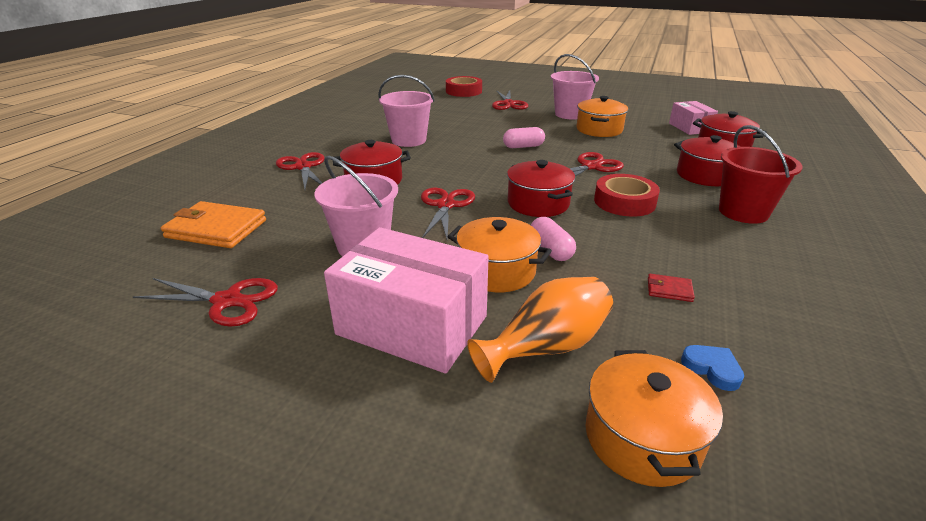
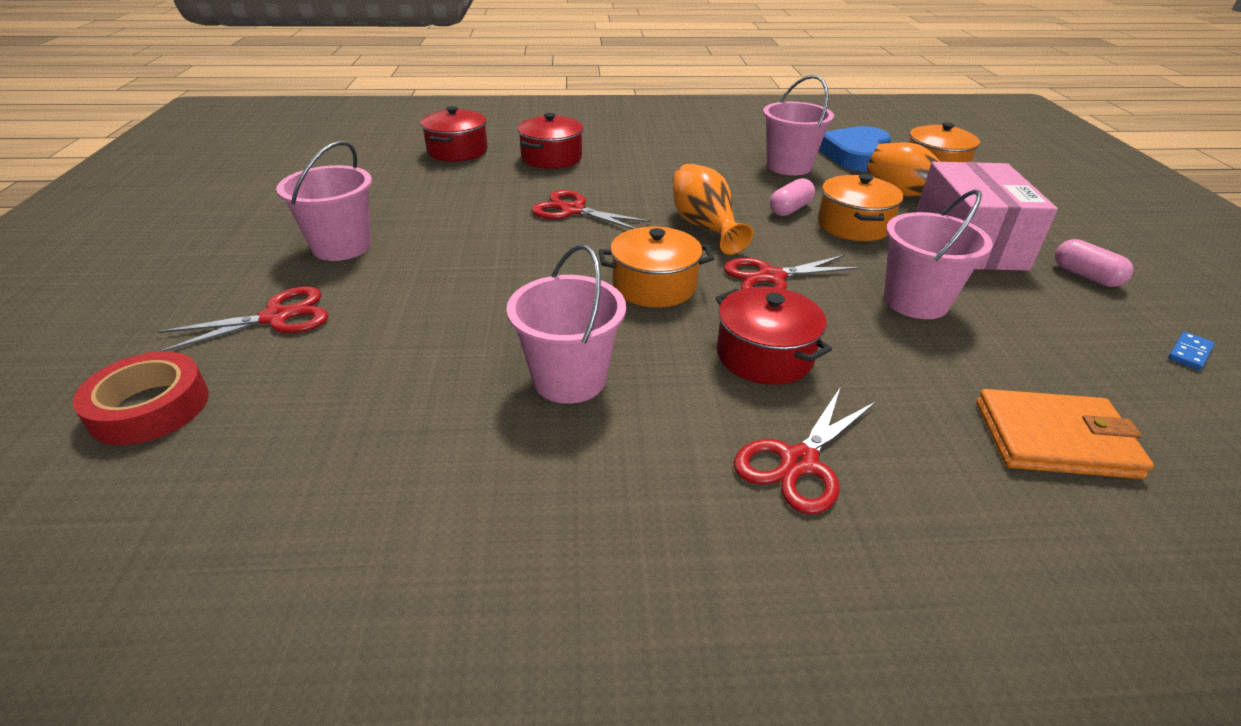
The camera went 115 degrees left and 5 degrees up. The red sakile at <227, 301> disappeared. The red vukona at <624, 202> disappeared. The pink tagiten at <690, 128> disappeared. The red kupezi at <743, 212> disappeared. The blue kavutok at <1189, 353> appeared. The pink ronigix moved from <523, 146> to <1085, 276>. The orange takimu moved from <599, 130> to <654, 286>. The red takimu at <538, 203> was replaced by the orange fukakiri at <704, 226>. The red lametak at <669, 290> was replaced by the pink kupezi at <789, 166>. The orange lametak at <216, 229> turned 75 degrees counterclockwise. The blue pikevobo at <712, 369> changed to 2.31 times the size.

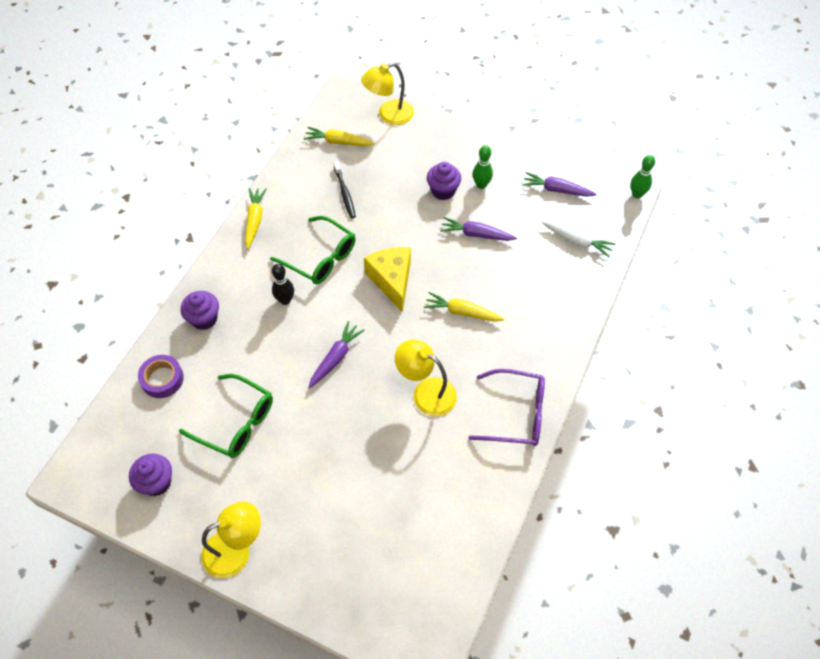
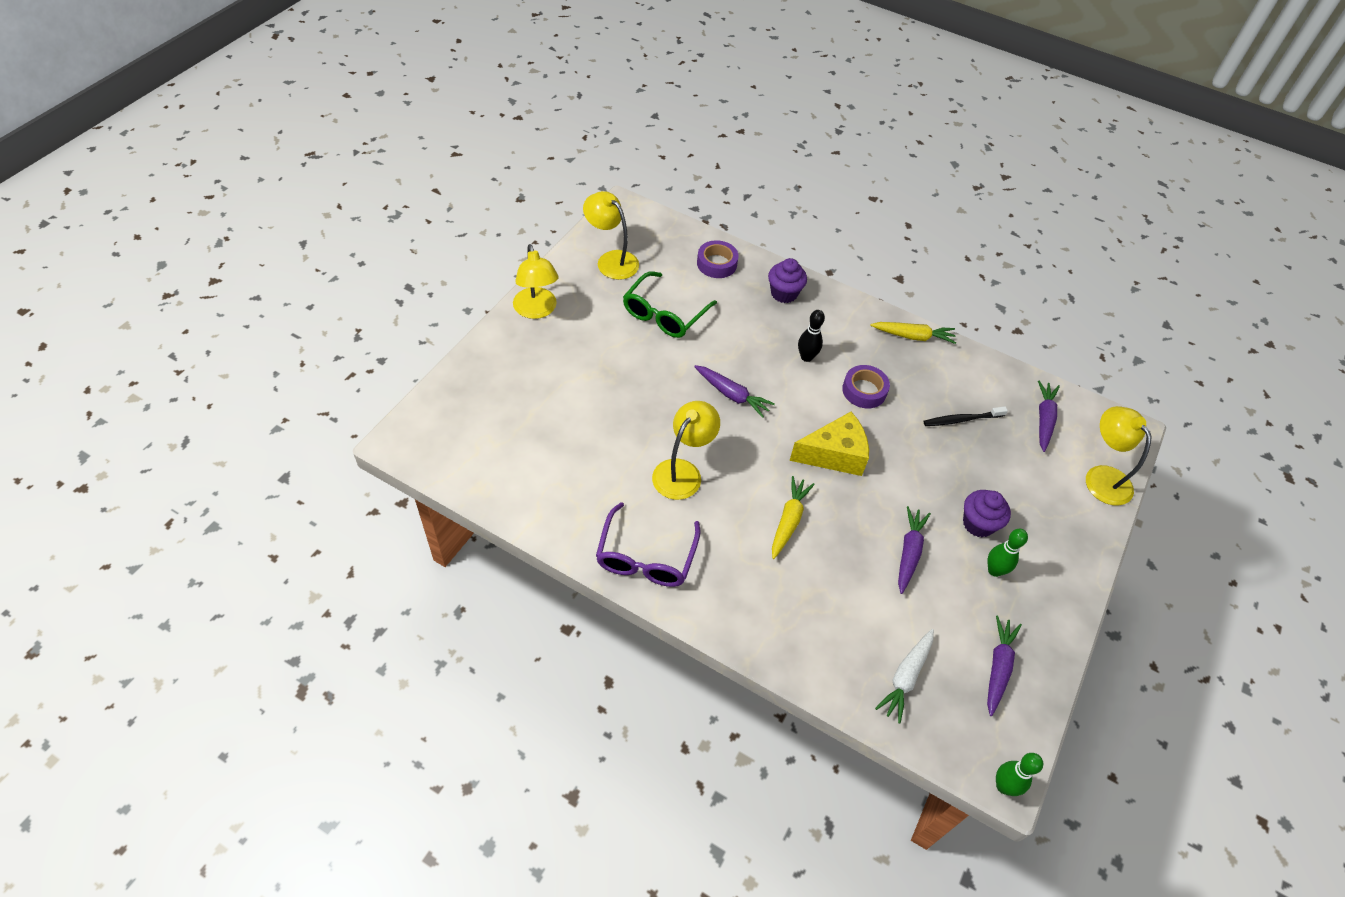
The camera went 90 degrees right and 5 degrees down. The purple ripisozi at <156, 482> was replaced by the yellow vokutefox at <611, 260>. The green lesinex at <320, 258> was replaced by the purple vukona at <864, 391>. The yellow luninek at <338, 142> became the purple luninek at <1044, 419>.

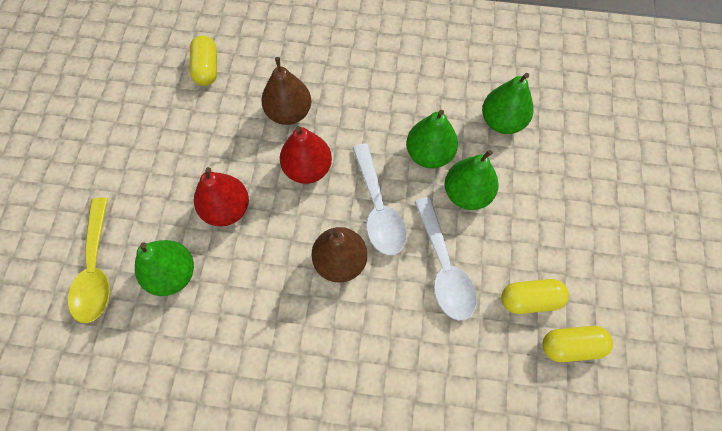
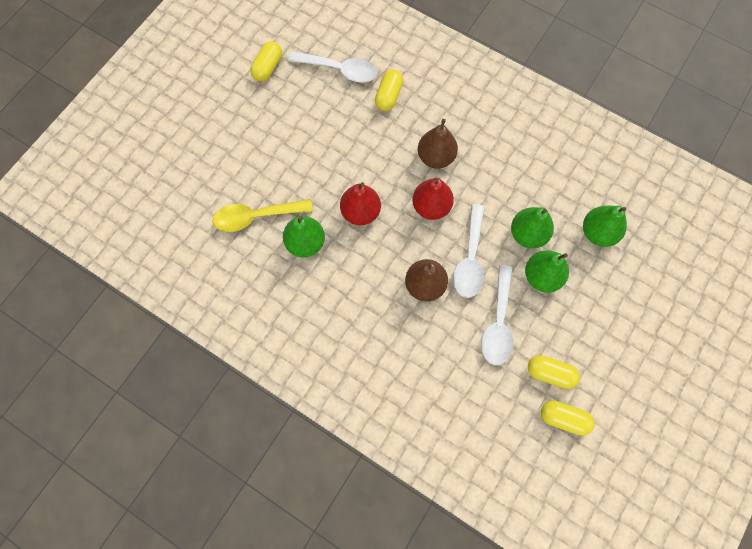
The camera went 25 degrees right and 5 degrees up. The yellow ronigix at <268, 67> appeared. The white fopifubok at <340, 70> appeared. The yellow fopifubok at <96, 269> turned 60 degrees clockwise.

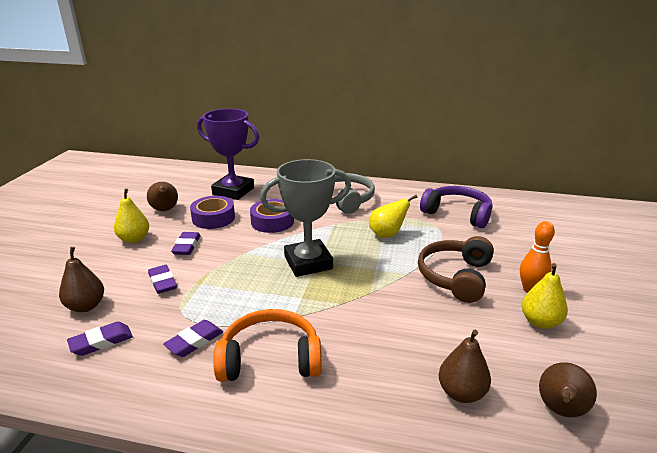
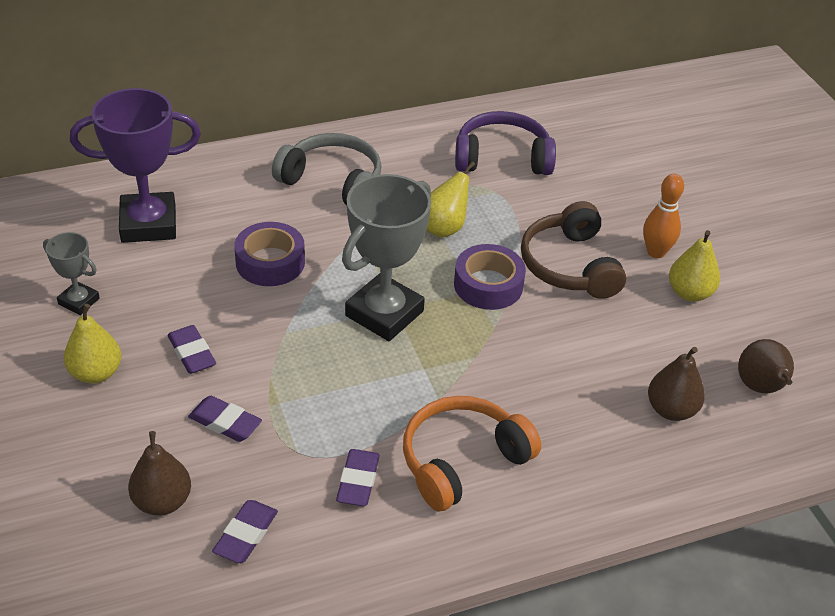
The camera went 35 degrees left and 15 degrees up. The purple vukona moved from <213, 218> to <488, 285>. The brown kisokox at <165, 210> was replaced by the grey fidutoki at <79, 301>.

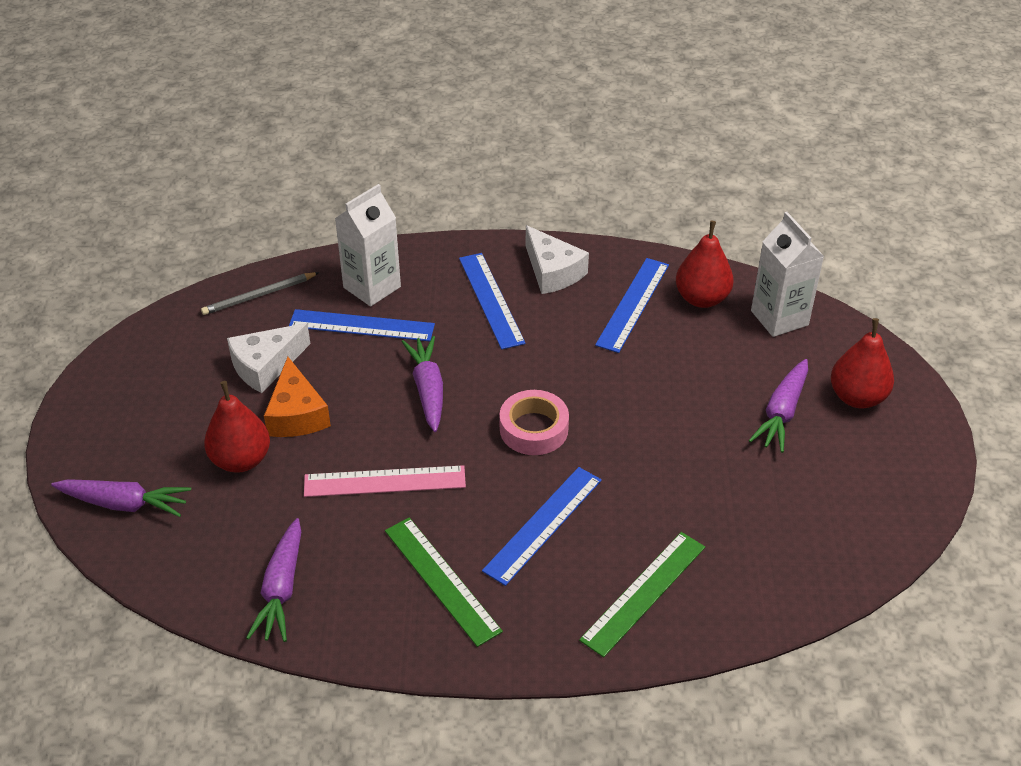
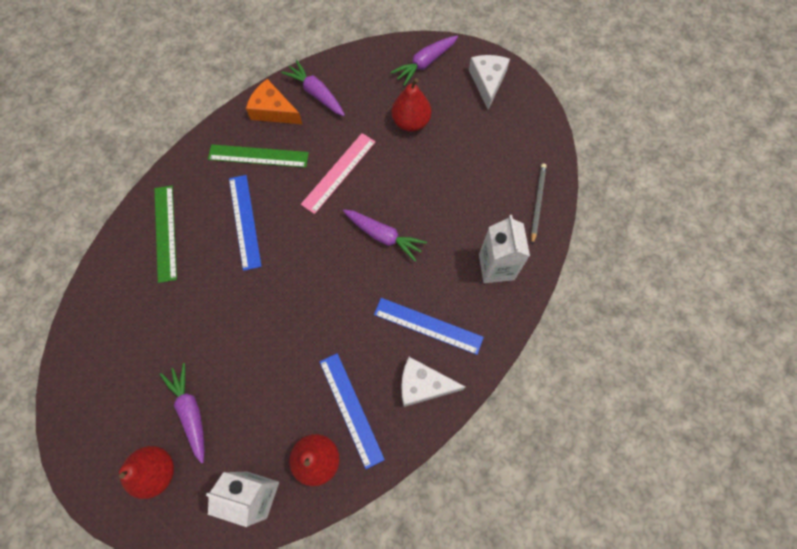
The camera went 130 degrees right and 25 degrees up. The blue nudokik at <361, 326> disappeared. The pink vukona at <534, 429> disappeared. The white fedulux moved from <265, 366> to <487, 82>. The orange fedulux moved from <296, 414> to <273, 110>.

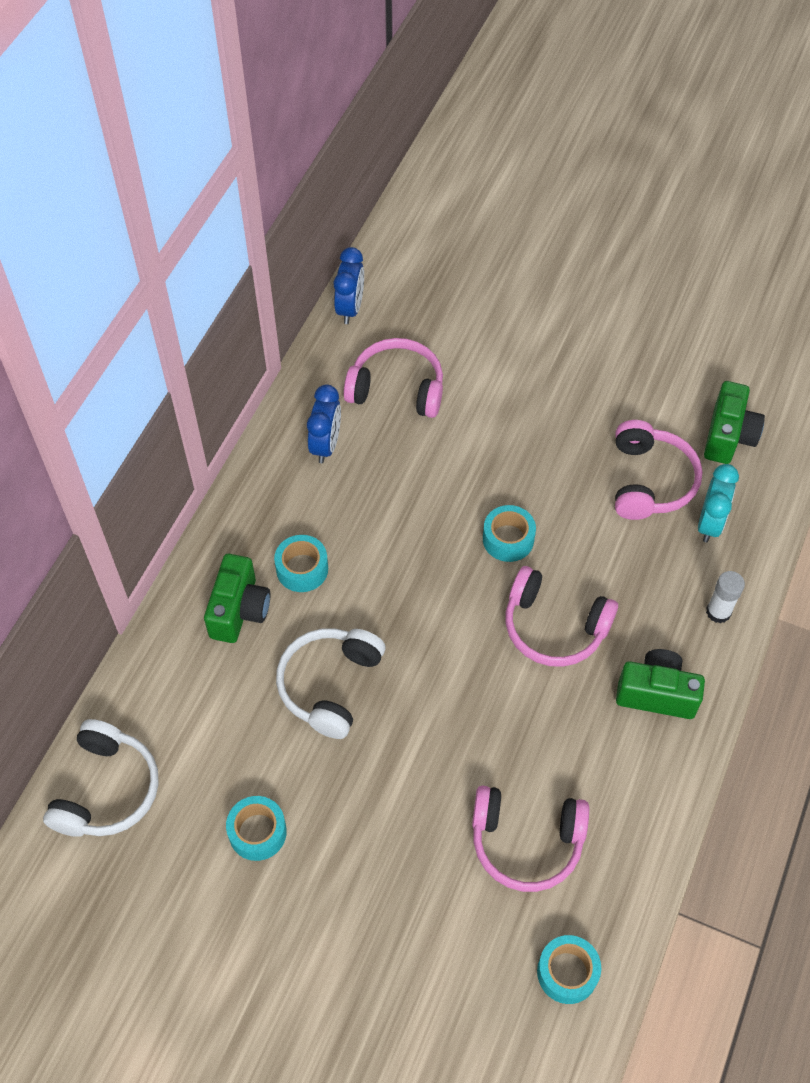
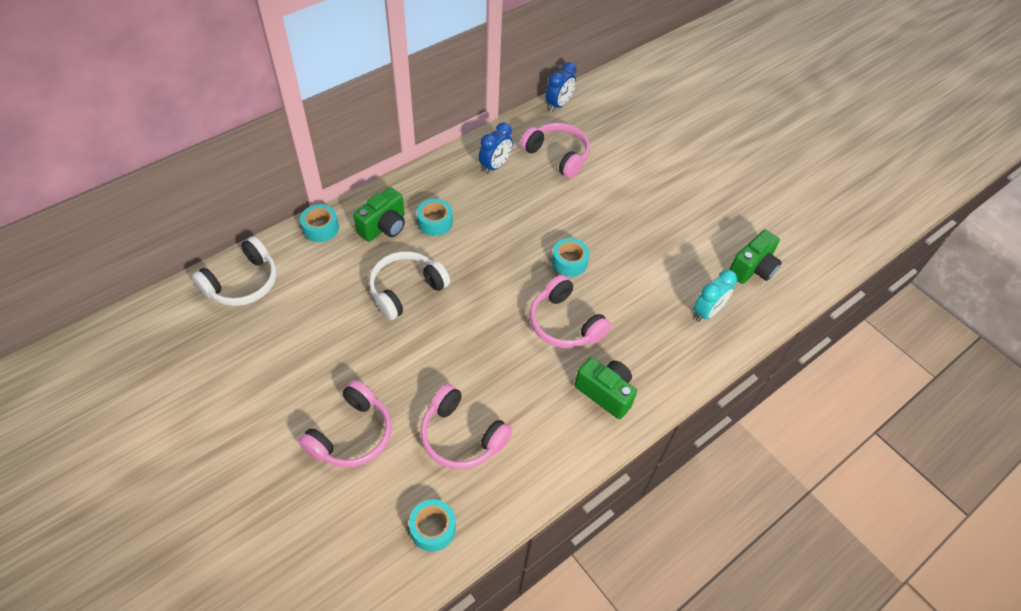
The camera went 25 degrees right and 5 degrees down. The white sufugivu at <718, 612> disappeared. The turquoise vukona moved from <257, 832> to <321, 228>. The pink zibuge moved from <650, 481> to <352, 435>.

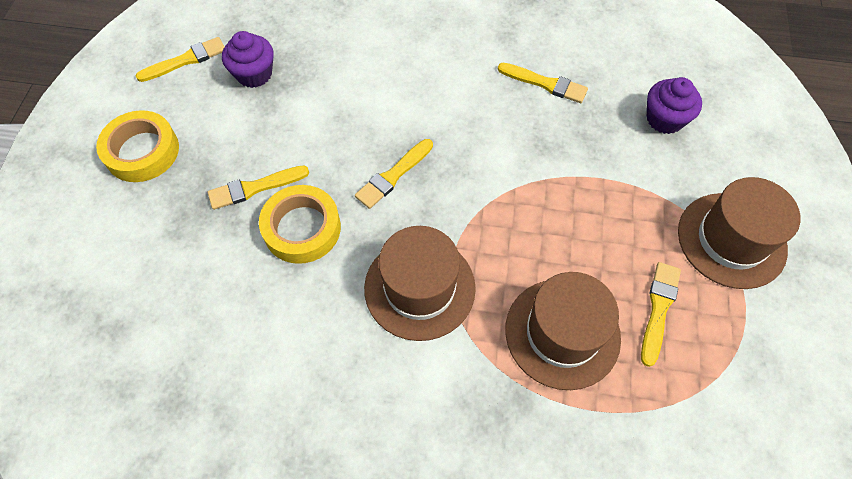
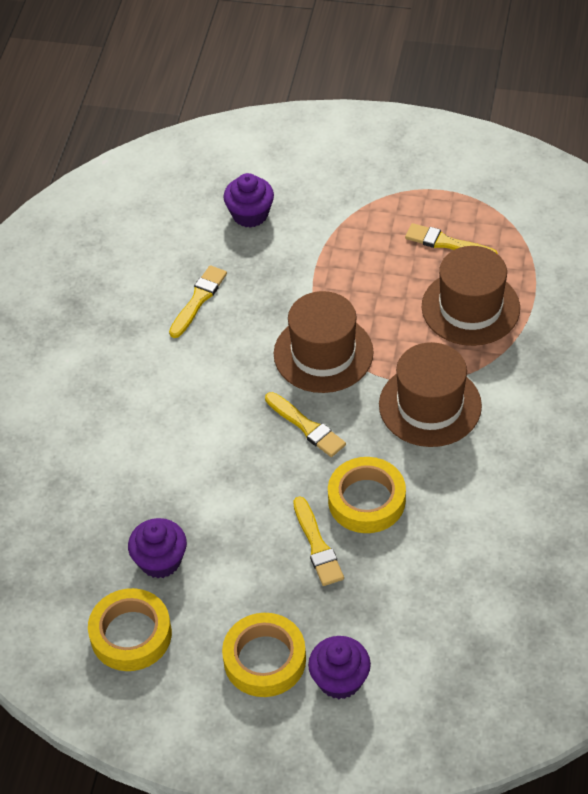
The camera went 85 degrees left and 10 degrees down. The purple ripisozi at <340, 680> appeared. The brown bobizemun moved from <731, 240> to <323, 353>. The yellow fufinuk at <186, 60> was replaced by the yellow vukona at <131, 634>.

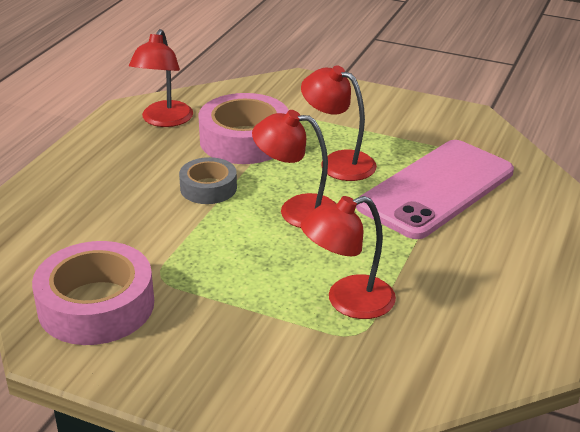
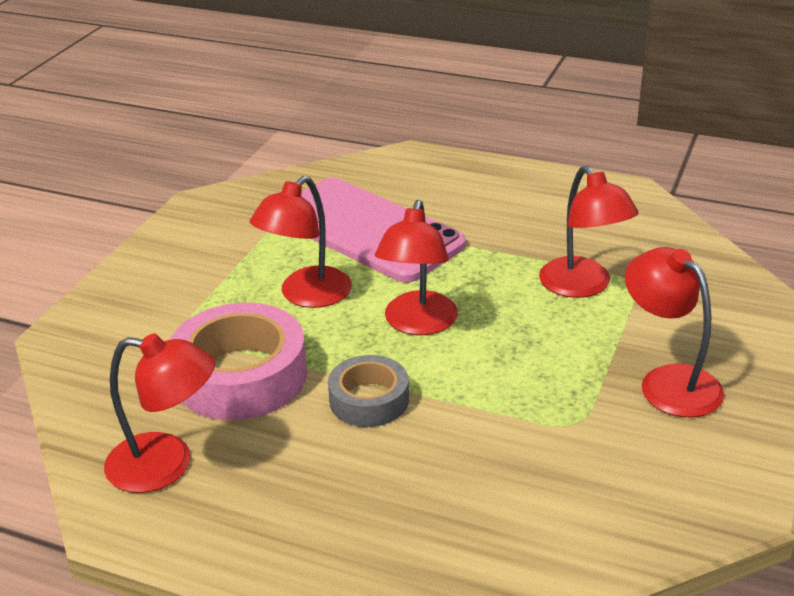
The camera went 90 degrees left and 0 degrees up. The pink vukona at <96, 305> disappeared. The red vokutefox at <668, 382> appeared.

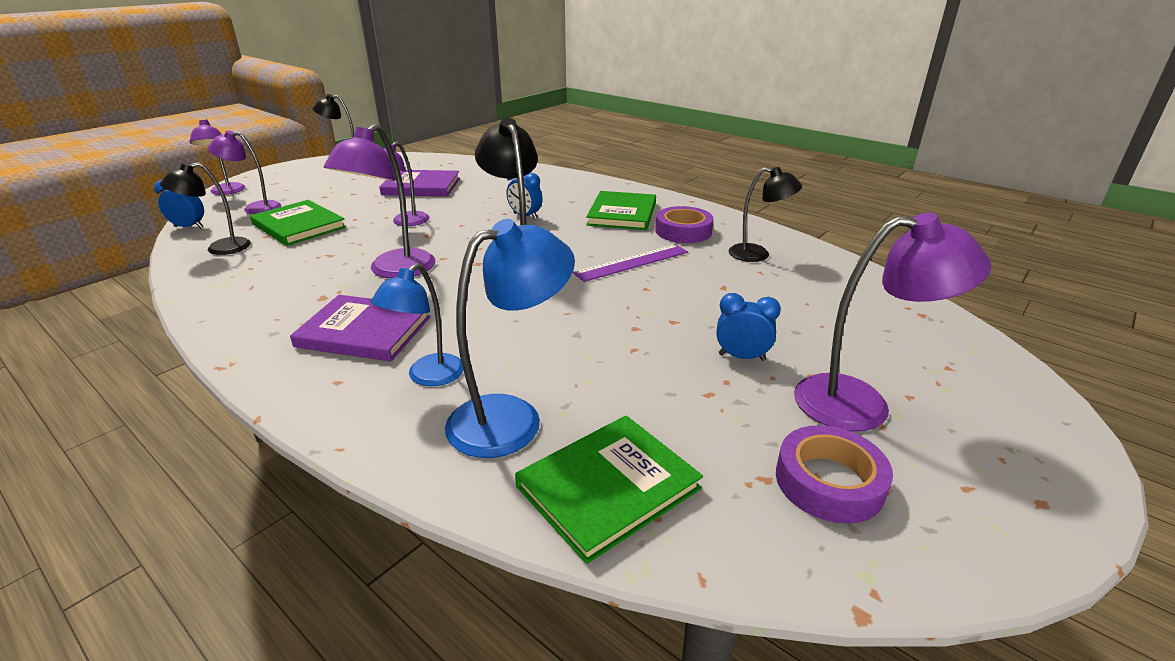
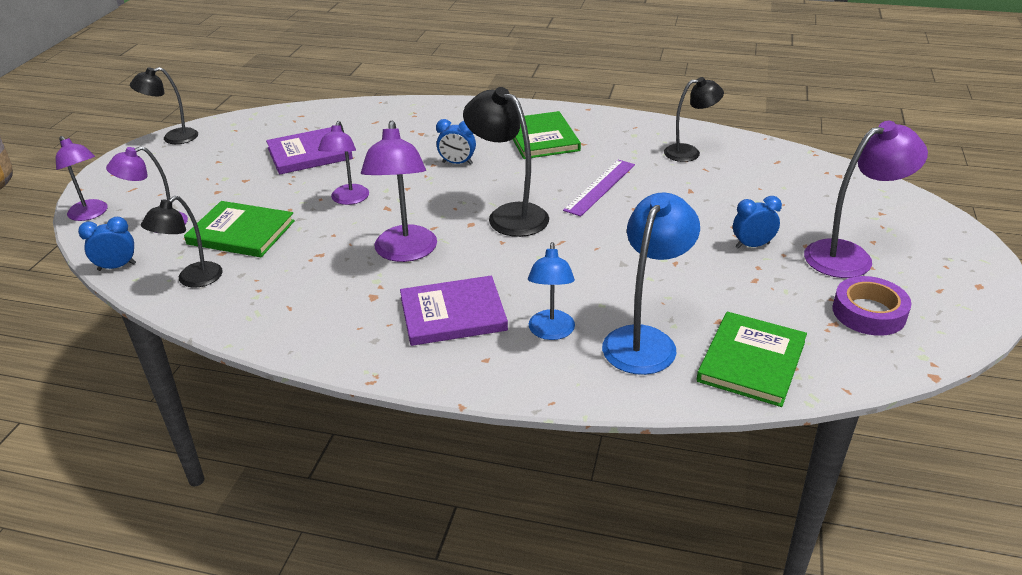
The camera went 25 degrees left and 5 degrees up. The purple vukona at <683, 231> disappeared.

